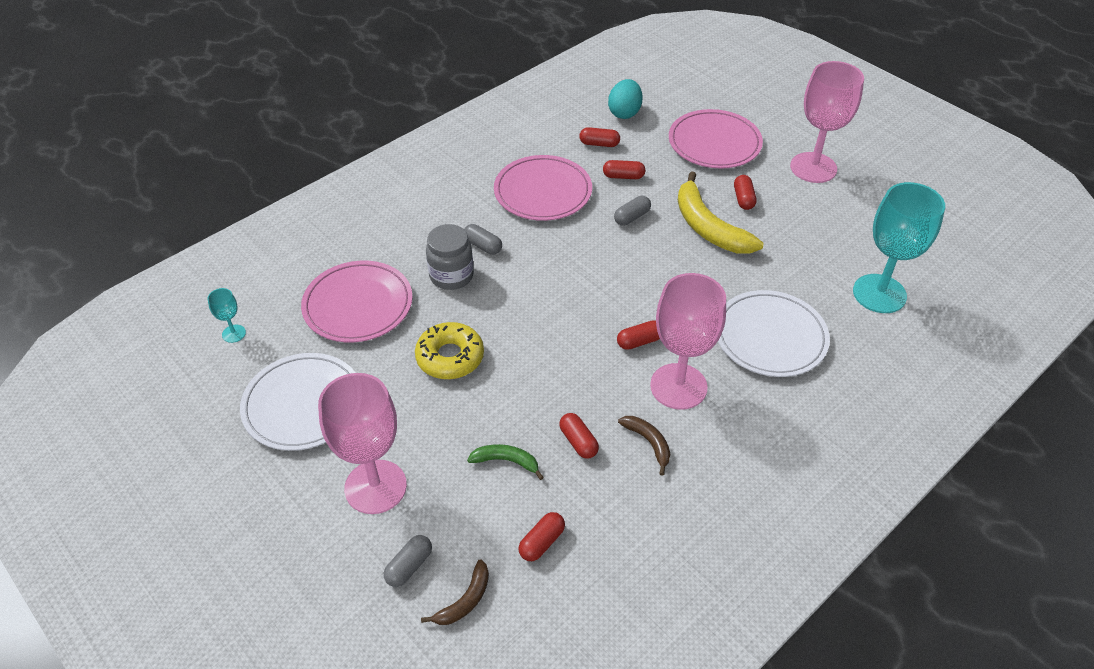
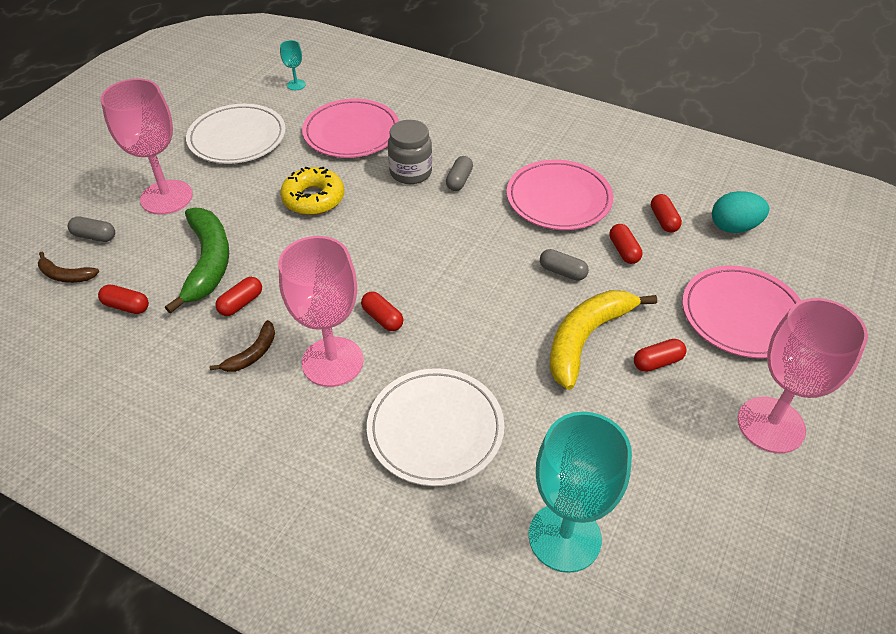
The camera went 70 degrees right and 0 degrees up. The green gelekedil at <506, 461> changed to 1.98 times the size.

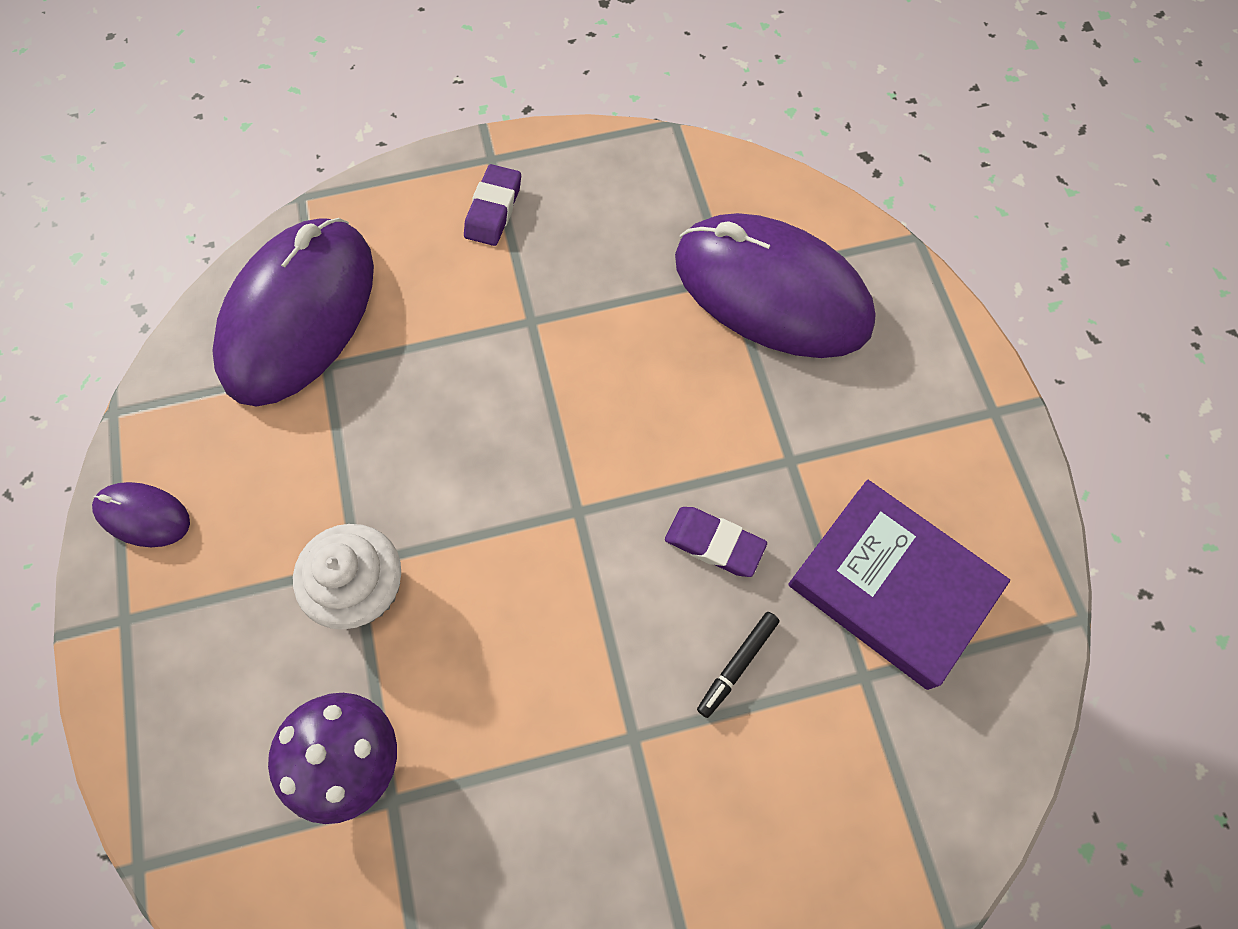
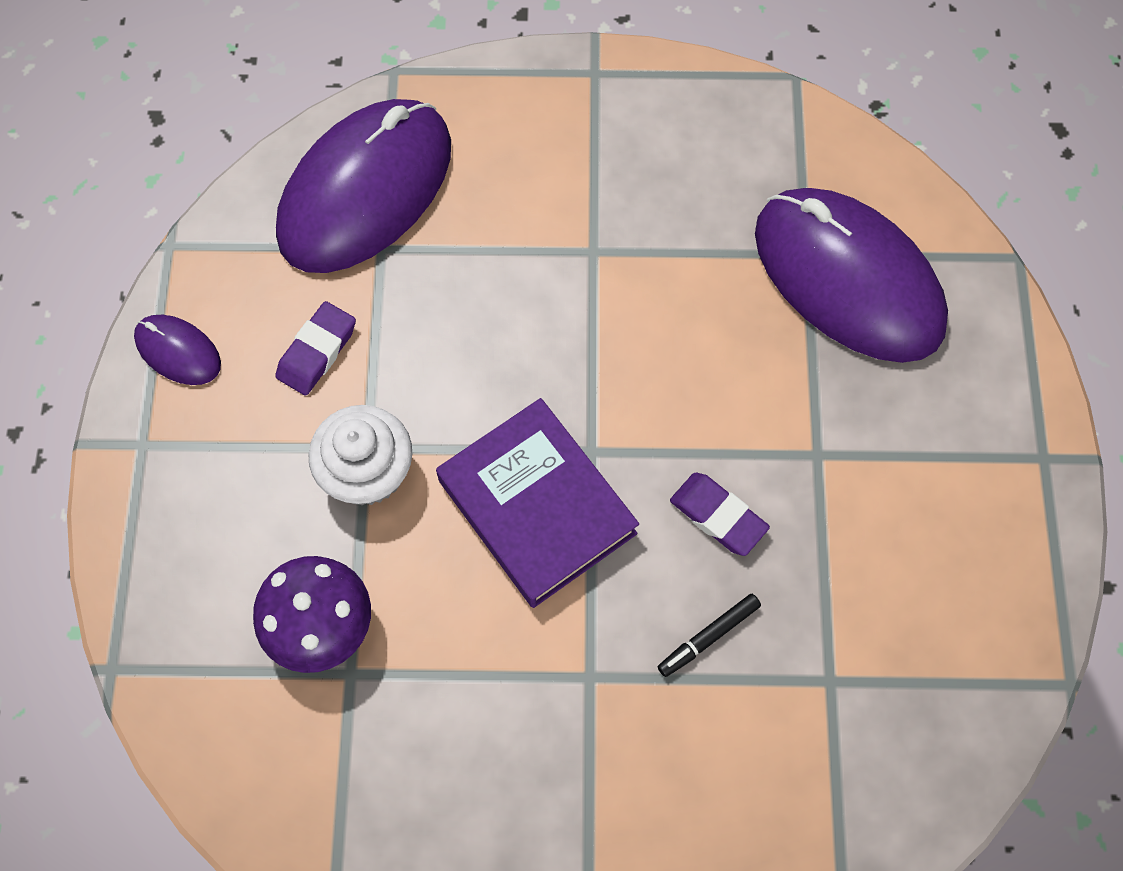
The camera went 15 degrees right and 0 degrees up. The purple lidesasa moved from <493, 209> to <317, 351>. The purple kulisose moved from <891, 586> to <537, 507>.

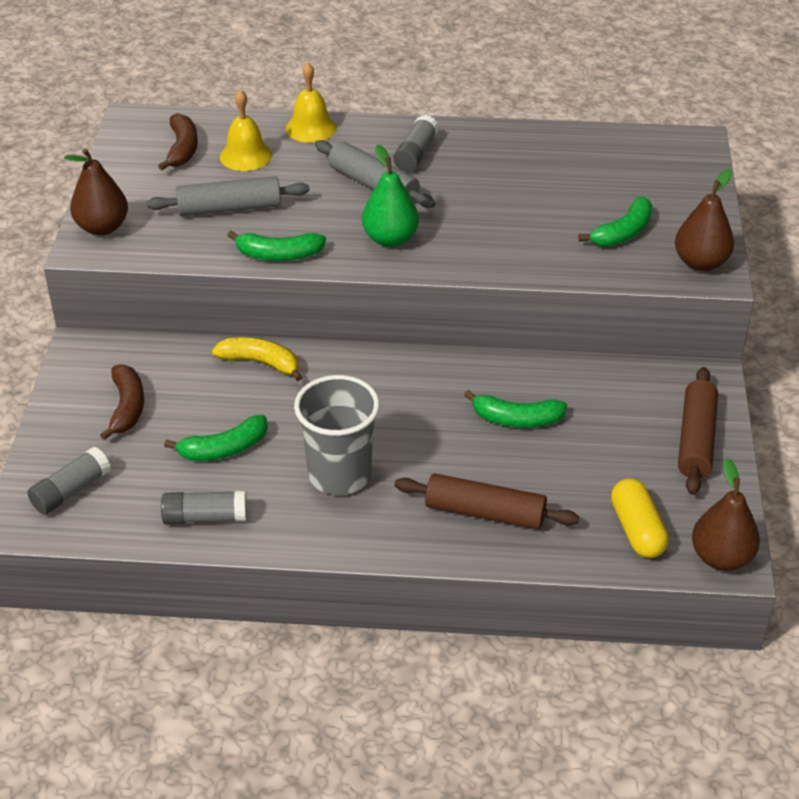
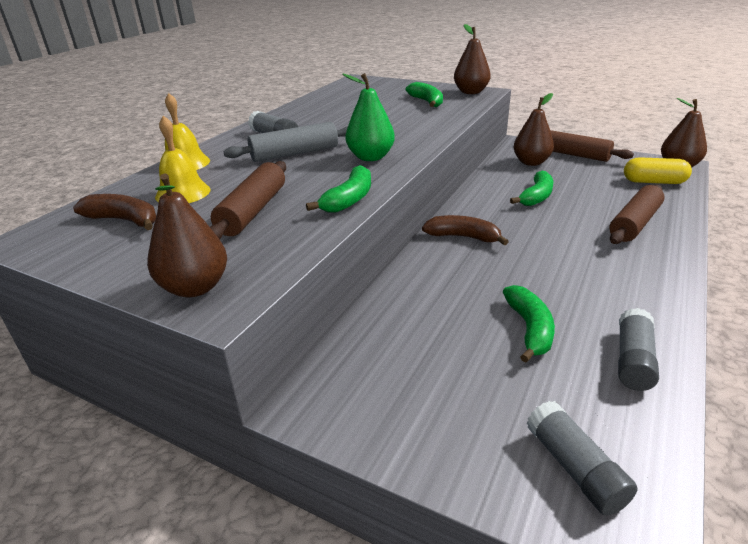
The camera went 65 degrees left and 10 degrees down. The yellow gelekedil at <260, 363> disappeared. The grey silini at <339, 475> disappeared. The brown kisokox at <531, 162> appeared. The brown gelekedil moved from <127, 407> to <463, 237>. The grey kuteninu at <229, 208> became the brown kuteninu at <253, 211>.

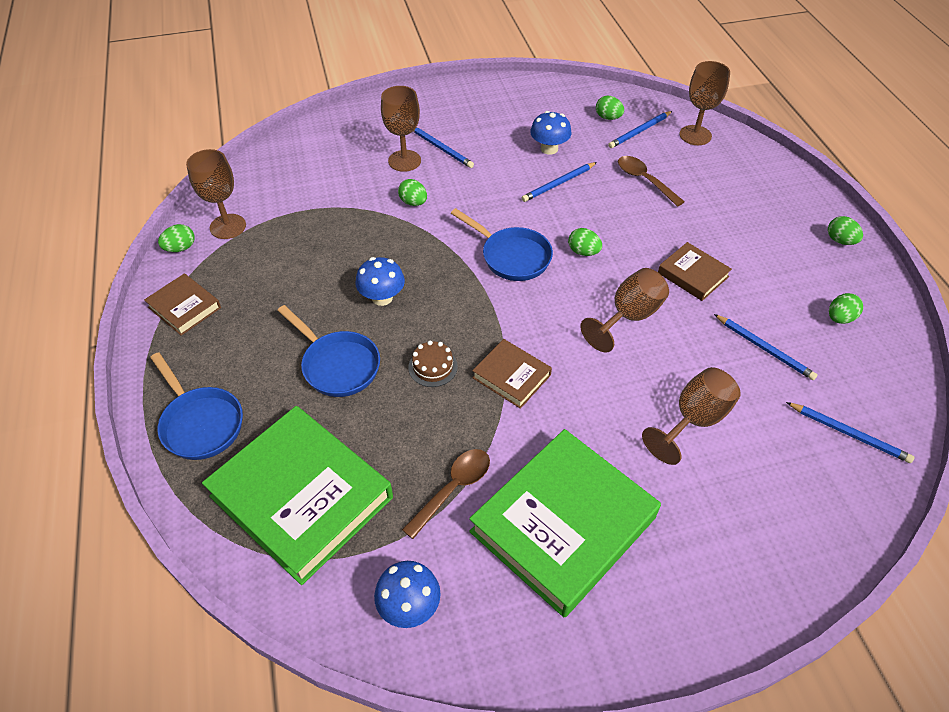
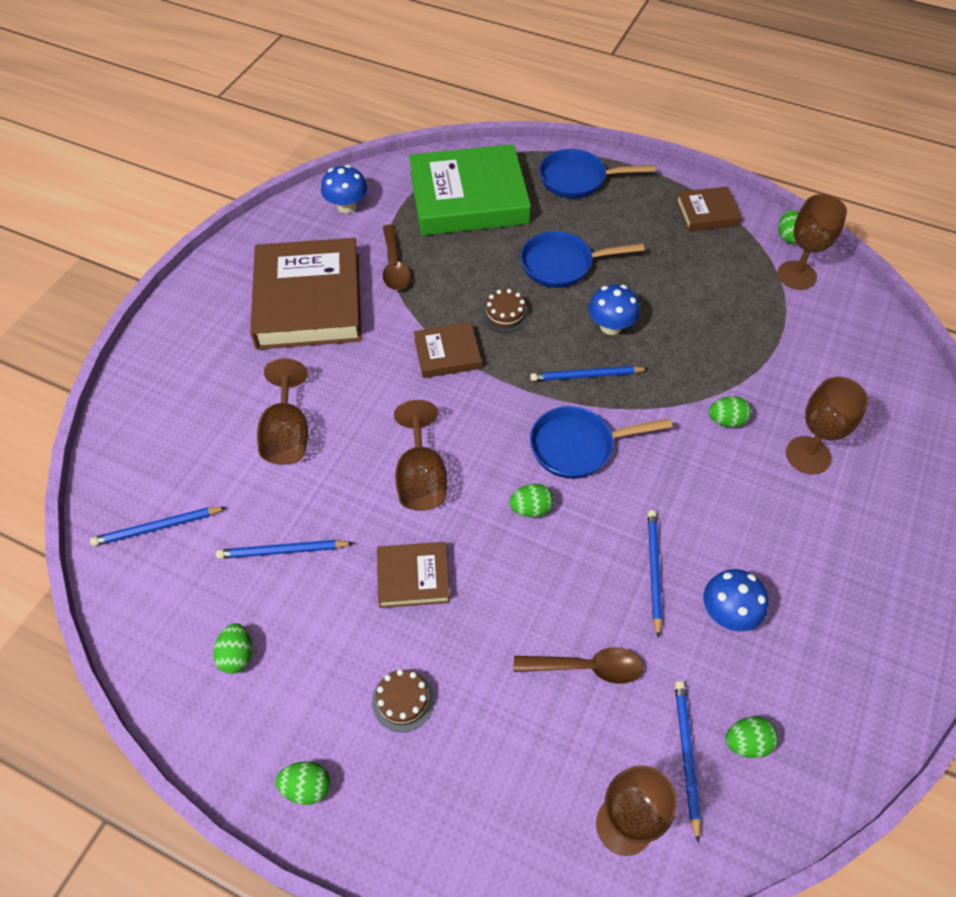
The camera went 130 degrees right and 5 degrees up. The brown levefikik at <403, 700> appeared. The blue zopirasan moved from <441, 148> to <586, 376>. The green kulisose at <563, 524> became the brown kulisose at <309, 300>.

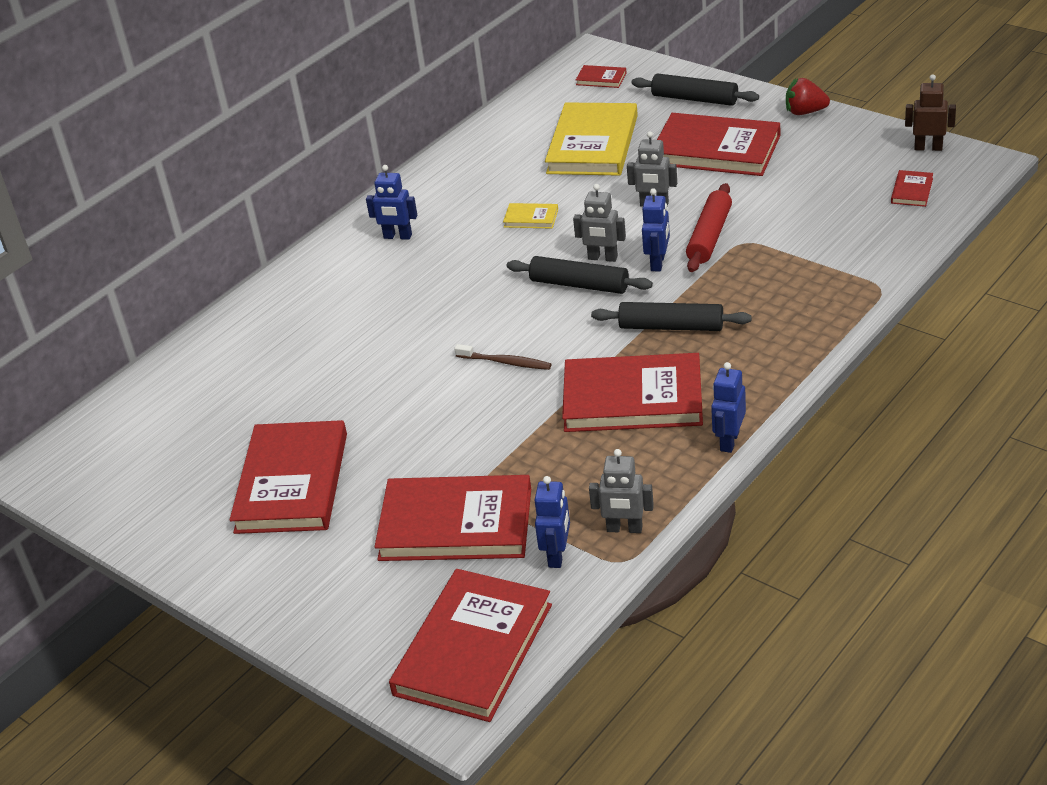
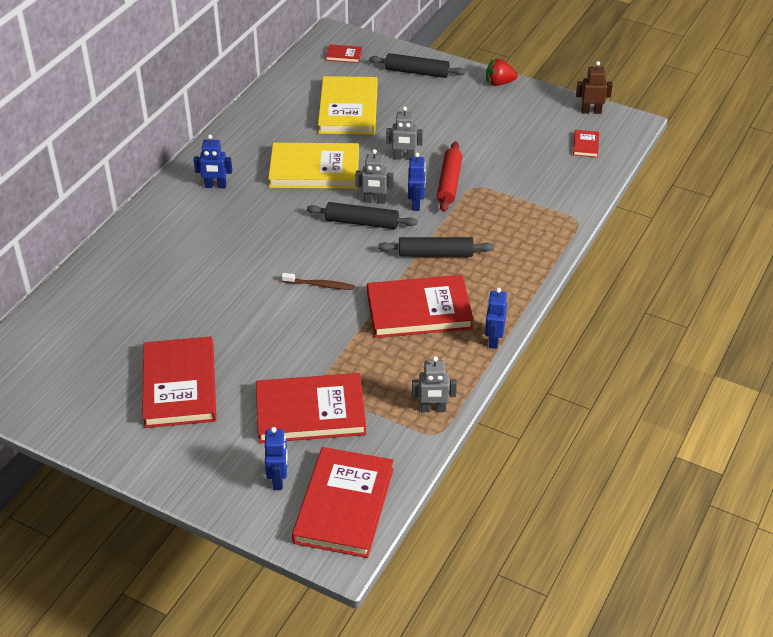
The camera went 15 degrees left and 5 degrees up. The red kulisose at <716, 150> disappeared. The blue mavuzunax moved from <557, 555> to <278, 479>. The yellow kulisose at <531, 218> changed to 2.35 times the size.

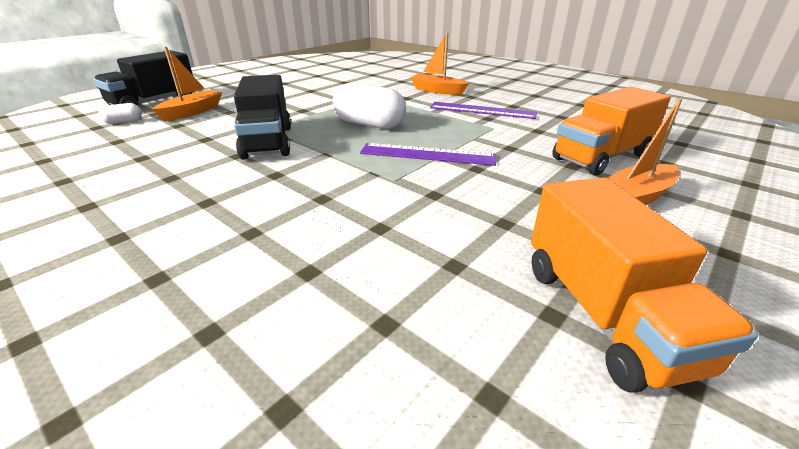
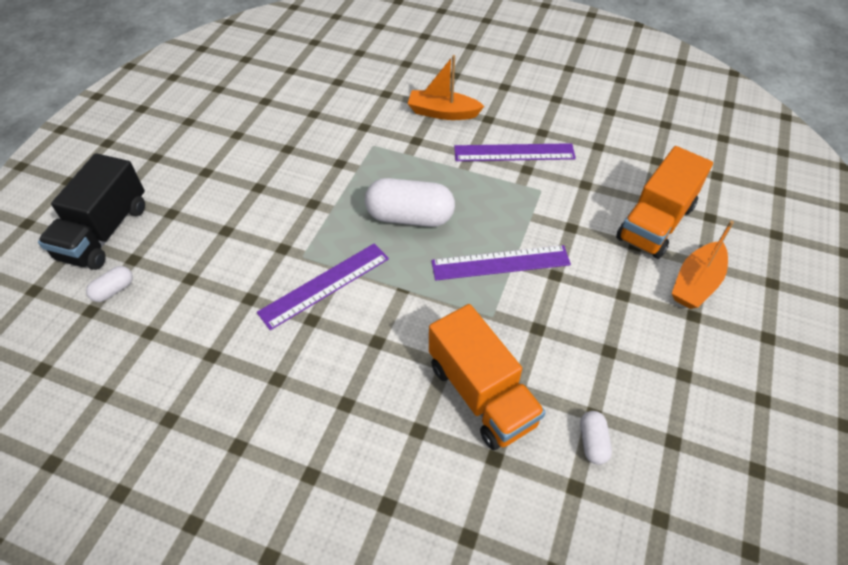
The camera went 20 degrees left and 20 degrees up. The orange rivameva at <192, 112> disappeared. The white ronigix at <592, 442> appeared. The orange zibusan moved from <604, 315> to <481, 394>. The black zibusan at <267, 142> was replaced by the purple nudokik at <325, 285>.

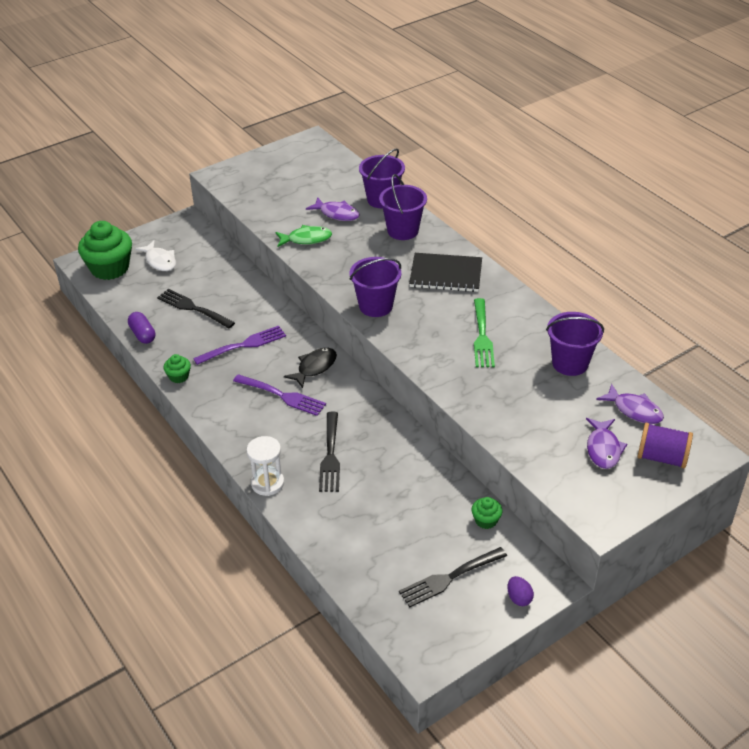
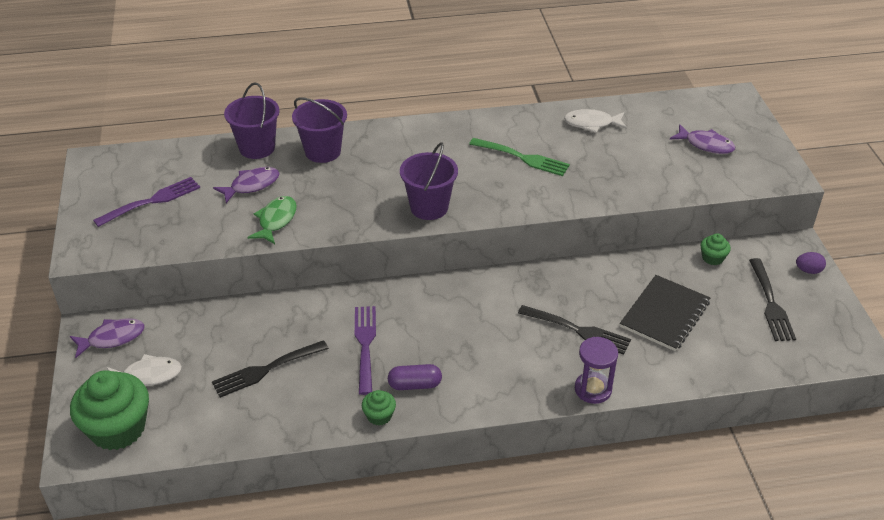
The camera went 65 degrees left and 0 degrees up. The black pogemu at <314, 367> disappeared. The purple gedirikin at <662, 457> disappeared. The purple ronigix moved from <142, 334> to <415, 385>. The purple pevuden moved from <282, 396> to <152, 201>. The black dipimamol moved from <446, 274> to <664, 314>. The purple pogemu moved from <634, 410> to <112, 338>. The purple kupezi at <570, 363> was replaced by the white pogemu at <592, 123>. The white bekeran at <267, 483> became the purple bekeran at <593, 389>.

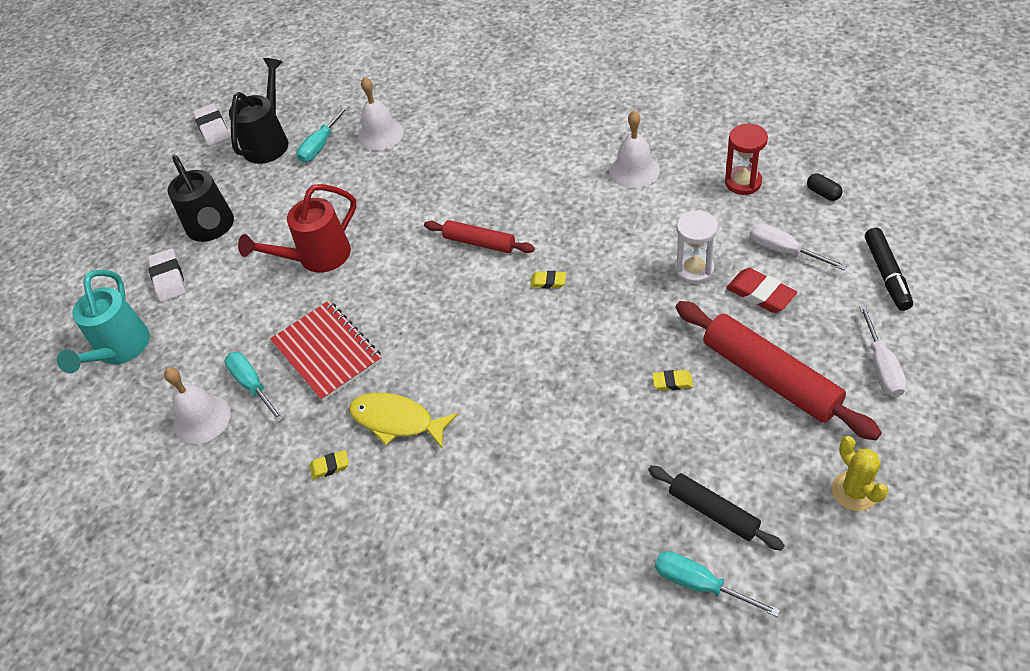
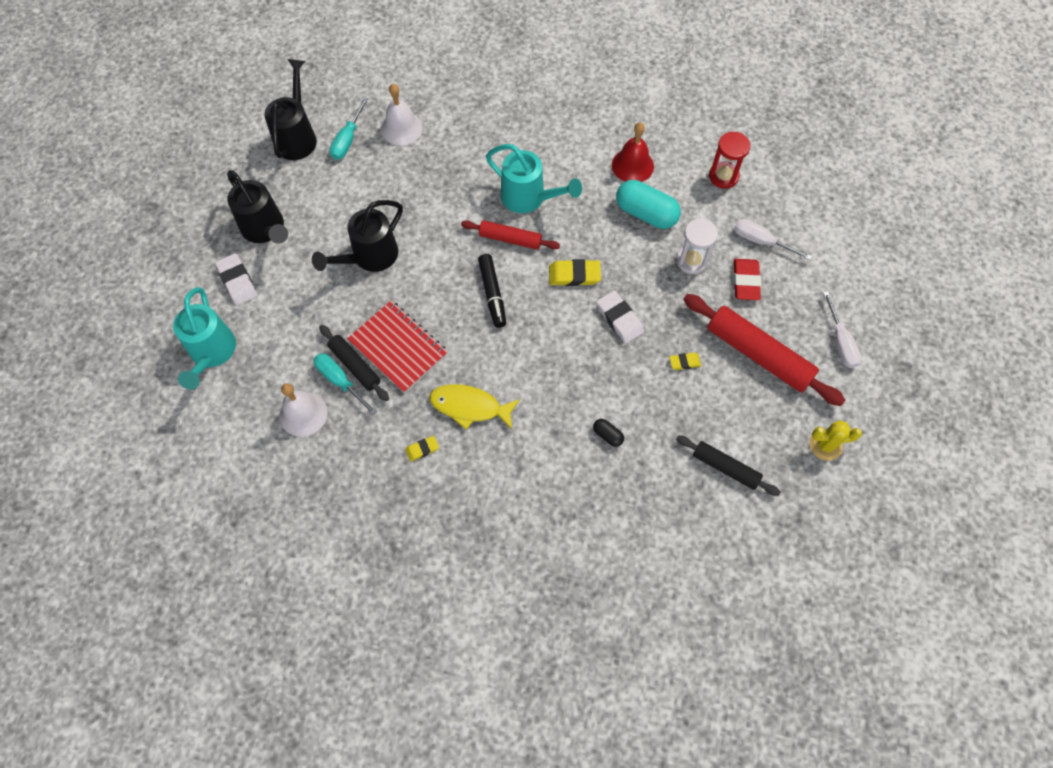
The camera went 15 degrees left and 15 degrees up. The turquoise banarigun at <699, 584> disappeared. The black kuteninu at <355, 365> appeared. The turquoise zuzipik at <528, 198> appeared. The turquoise ronigix at <646, 213> appeared. The white lidesasa moved from <213, 128> to <619, 319>. The black ronigix moved from <823, 193> to <607, 435>. The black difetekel moved from <886, 274> to <492, 294>. The red zuzipik at <317, 258> became the black zuzipik at <370, 257>. The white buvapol at <634, 171> became the red buvapol at <632, 165>. The red lidesasa at <760, 294> turned 60 degrees clockwise. The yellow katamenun at <854, 491> turned 60 degrees counterclockwise. The yellow lidesasa at <548, 282> changed to 1.73 times the size.

